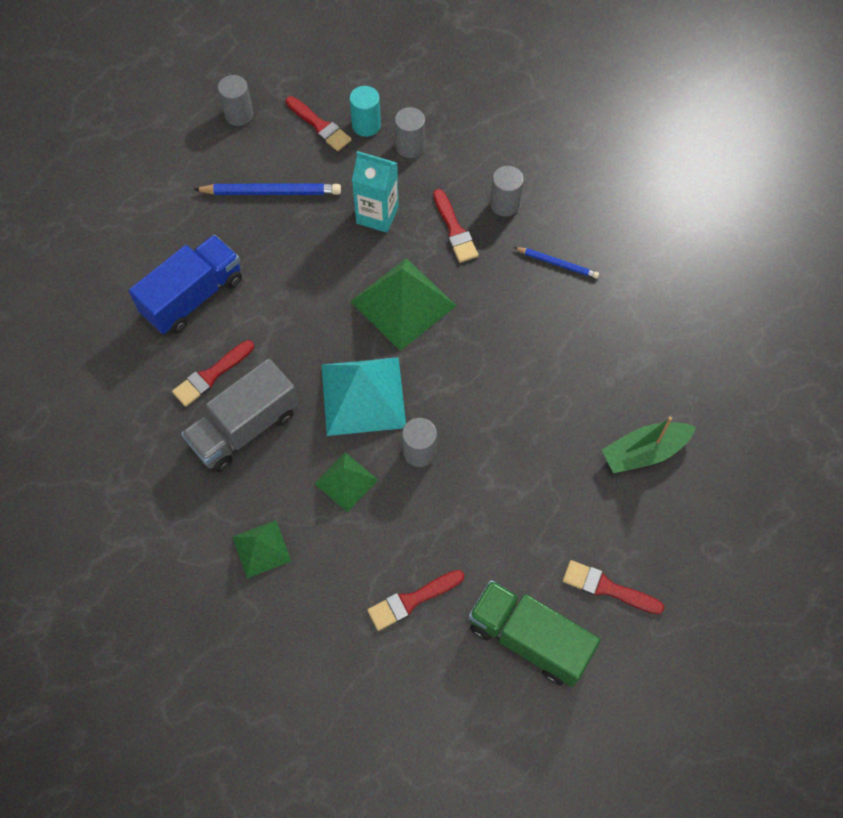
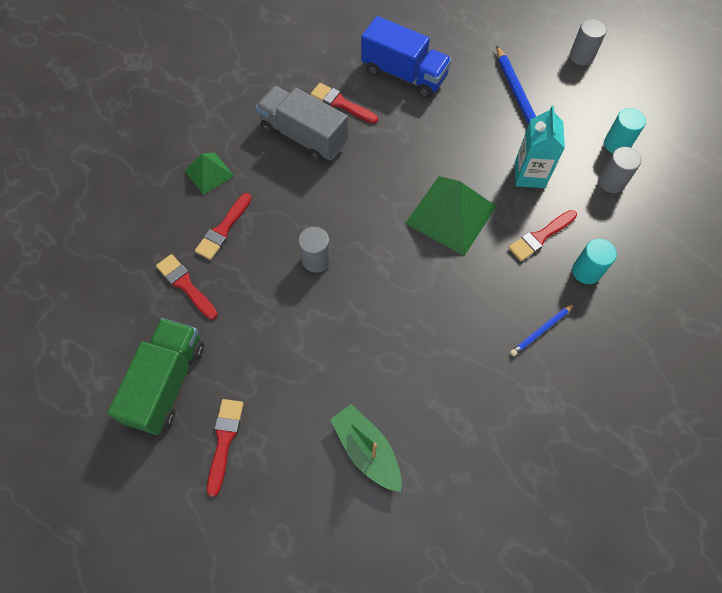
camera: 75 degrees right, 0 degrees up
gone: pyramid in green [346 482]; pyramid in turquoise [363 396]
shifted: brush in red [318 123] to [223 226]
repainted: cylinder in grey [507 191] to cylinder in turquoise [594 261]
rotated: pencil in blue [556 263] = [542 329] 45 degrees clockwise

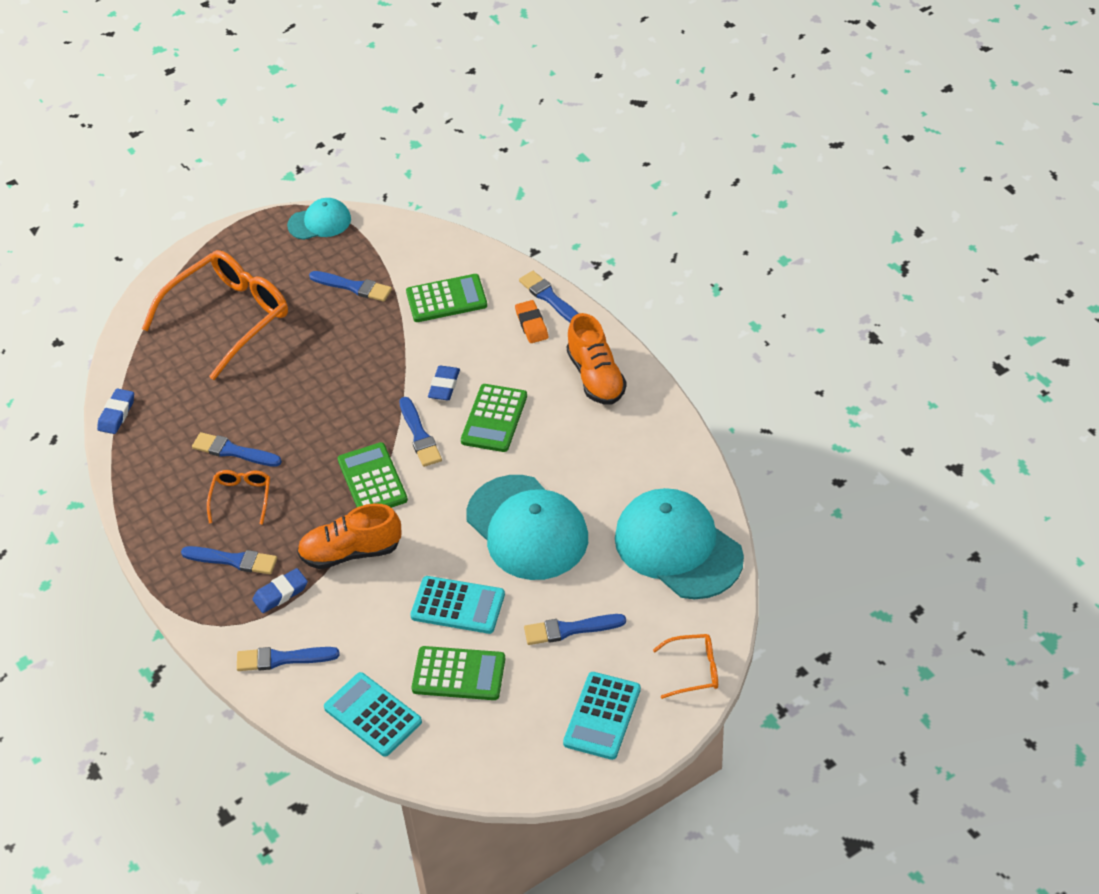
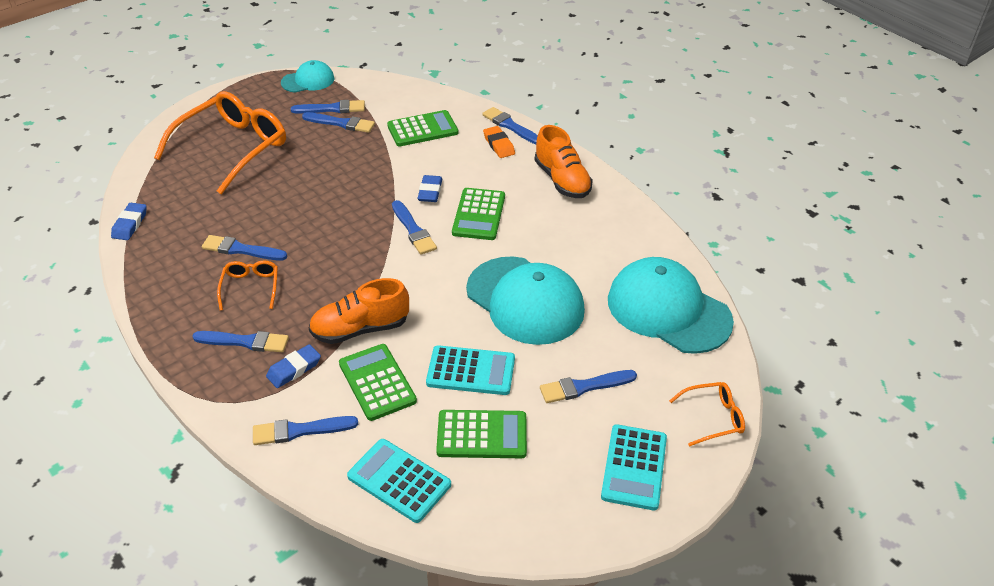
camera: 10 degrees left, 5 degrees down
new: brush in blue [328 107]
shifted: calculator in green [373 475] to [378 382]

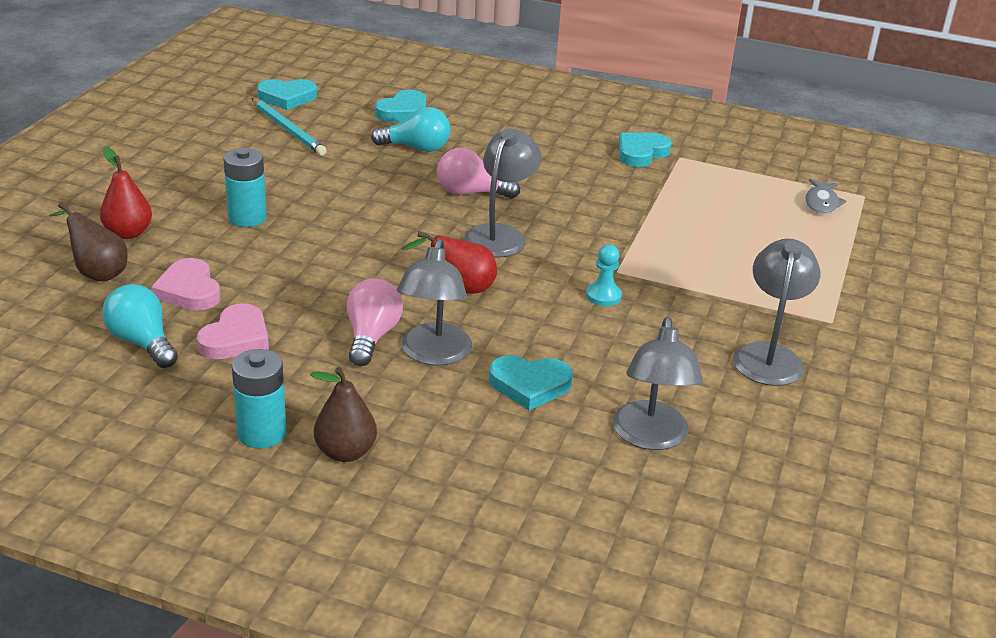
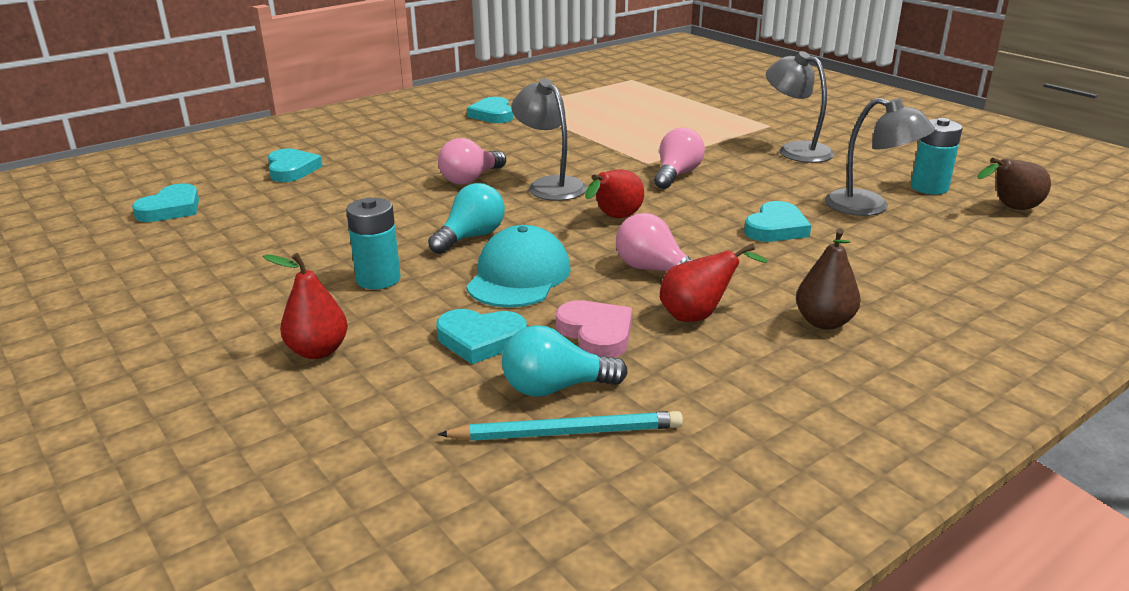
camera: 55 degrees left, 5 degrees down
gone: lamp in grey [434 302]; fish in grey [825 196]
new: cap in turquoise [518 266]; pear in red [714 283]
shifted: pear in brown [88 242] to [1014 184]; battery in turquoise [259 399] to [937 156]; pencil in turquoise [289 126] to [560 426]; light bulb in turquoise [411 129] to [466 218]
swapped: pawn in turquoise [604 275] to light bulb in pink [679 158]
repainted: heart in pink [186 284] to heart in turquoise [481 336]

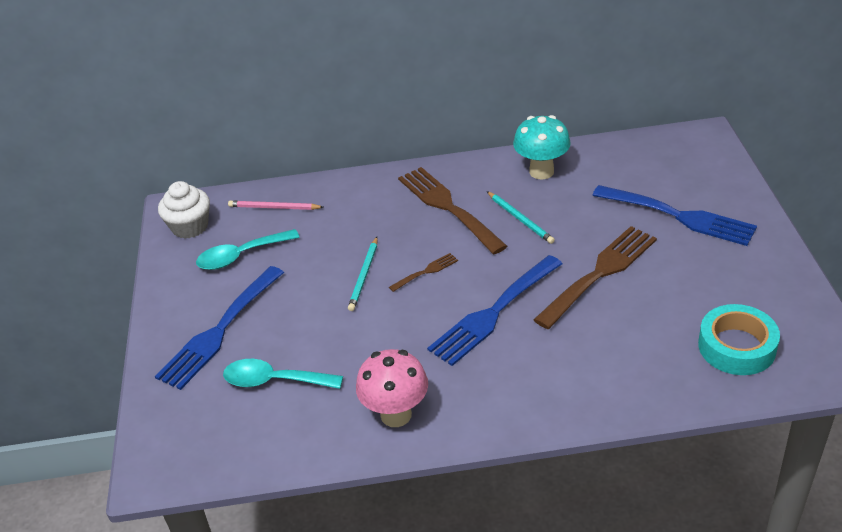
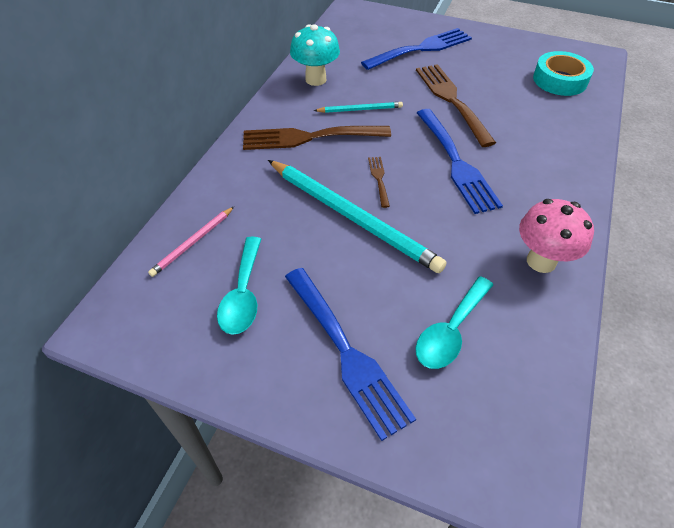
camera: 65 degrees left, 10 degrees up
gone: cupcake in white [184 210]
scaled: pencil in turquoise [363 274] = [357 216] x2.09

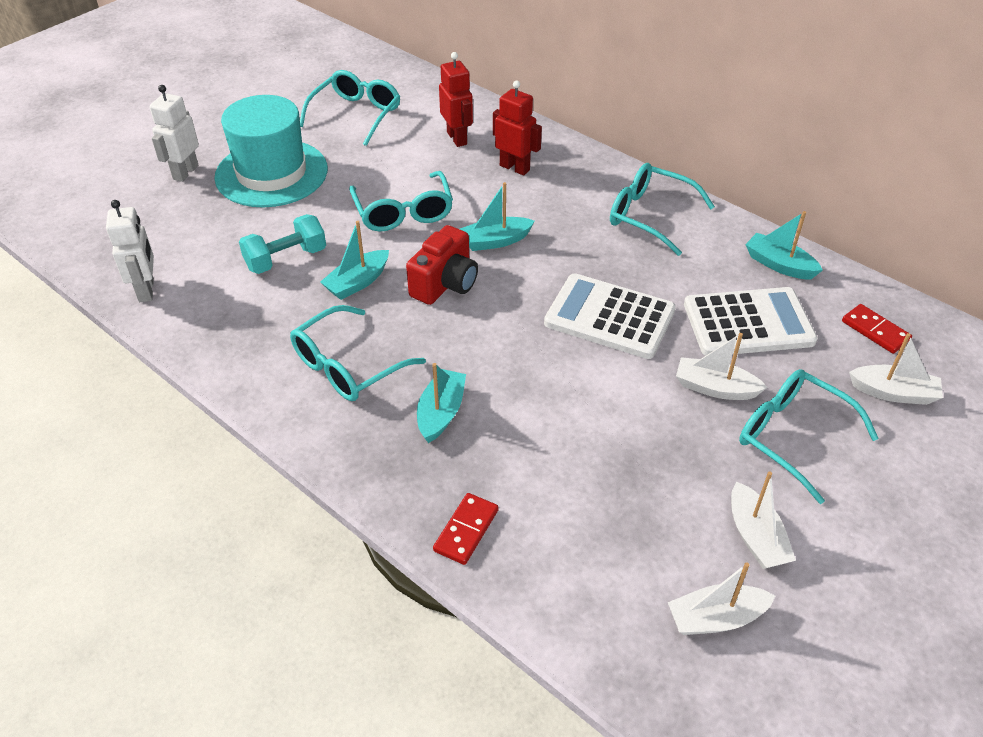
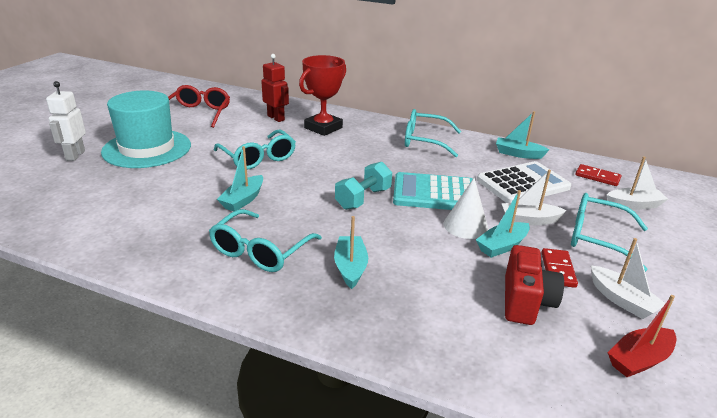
camera: 20 degrees left, 15 degrees down
gone: robot in white [130 251]
new: cone in white [466 208]
shifted: dumbbell in turquoise [282 244] to [363 186]; camera in red [442 265] to [534 285]; domino in red [466 529] to [559 268]; boat in turquoise [497 216] to [503 224]
swapped: robot in red [517 128] to trophy in red [322 95]
repainted: glasses in turquoise [350 108] to glasses in red [199 106]; calculator in white [610 316] to calculator in turquoise [433 191]; boat in white [721 598] to boat in red [642 336]

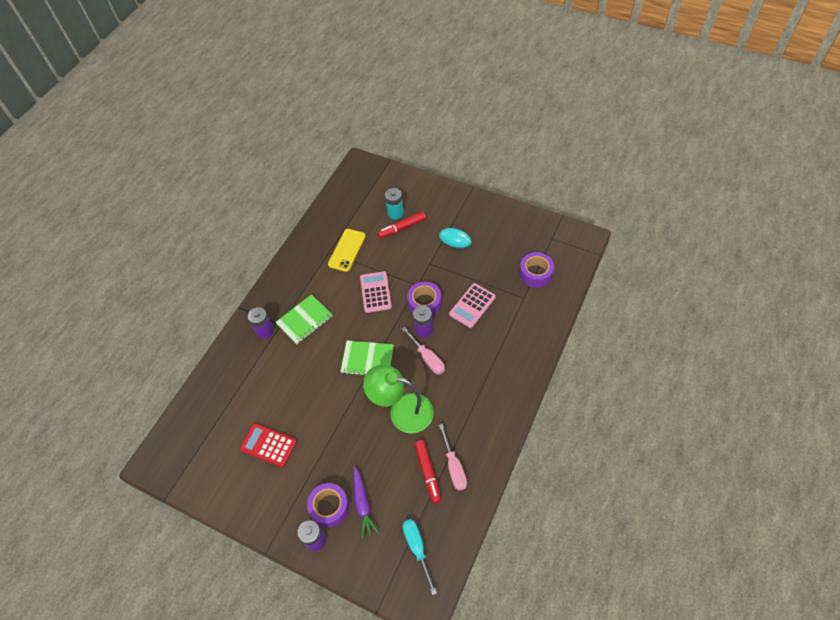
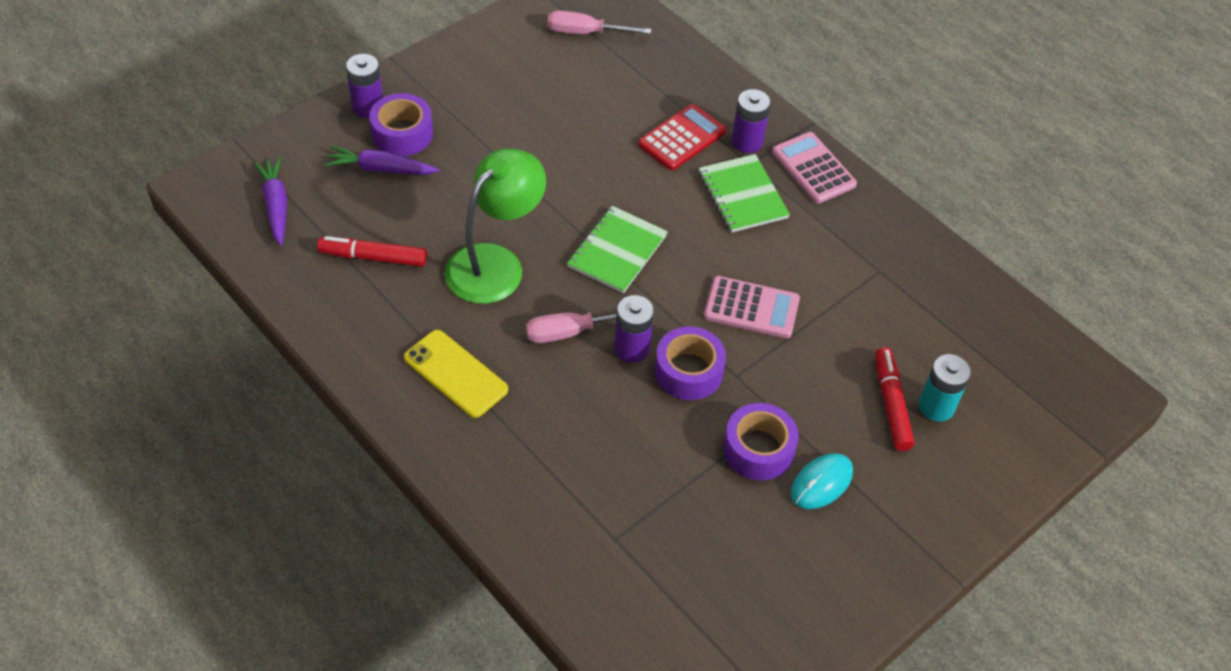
camera: 105 degrees right, 5 degrees down
shifted: calculator in red [268 445] to [682 137]; phone in yellow [347 250] to [456 374]; screwdriver in pink [453 457] to [599 22]; calculator in pink [472 305] to [814 167]; tape in purple [536 270] to [761 441]
swapped: screwdriver in turquoise [420 557] to carrot in purple [270 201]

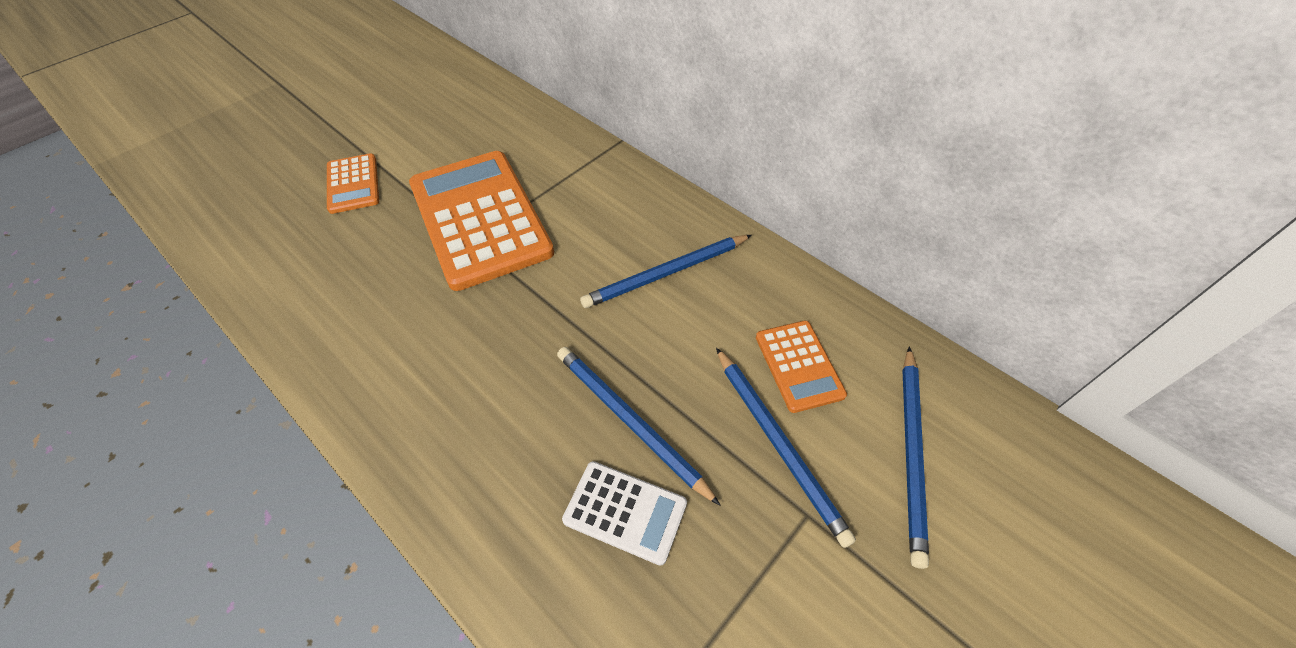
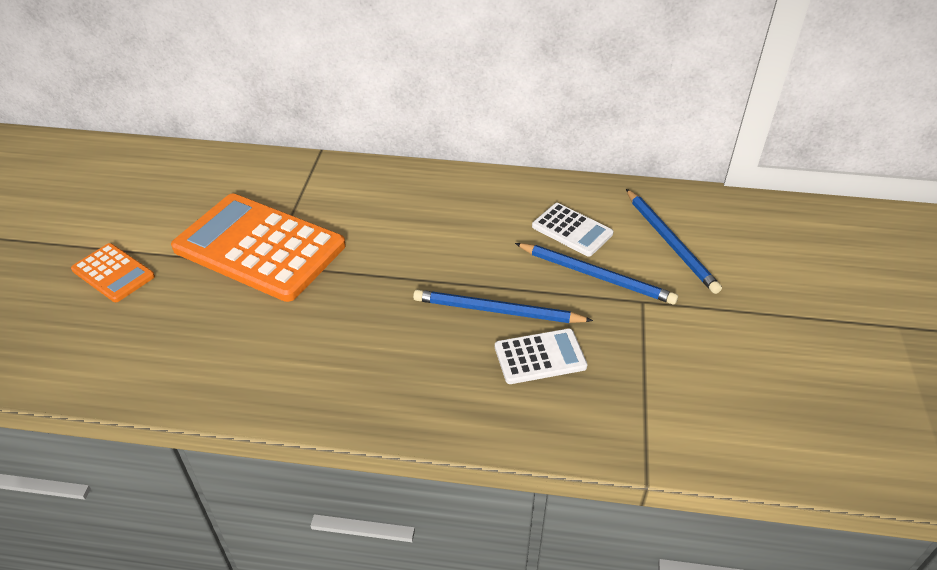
camera: 35 degrees left, 10 degrees down
gone: pencil in blue [666 271]
repainted: calculator in orange [801 367] to calculator in white [572 230]

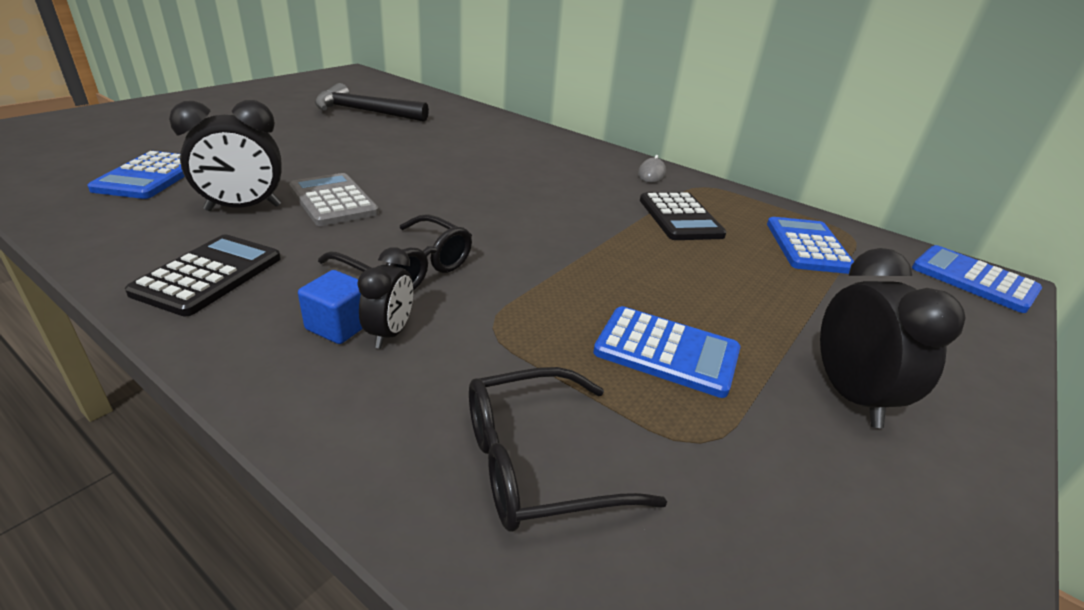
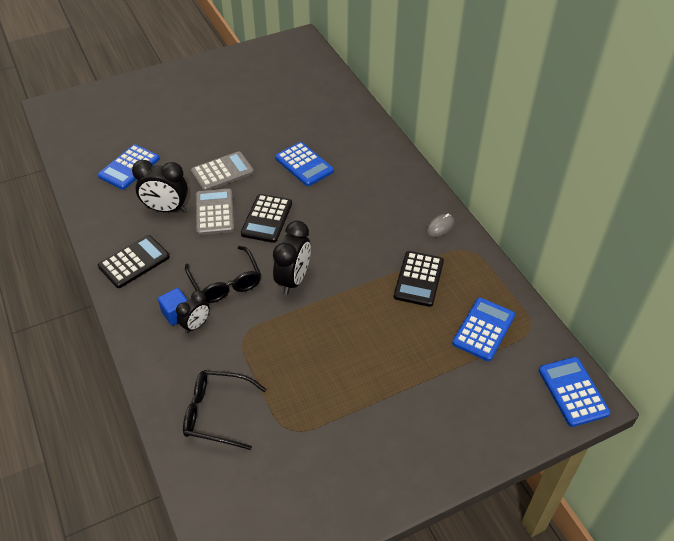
camera: 30 degrees right, 15 degrees up
gone: hammer in black [372 102]
new: calculator in grey [222 171]; calculator in black [266 218]
shifted: calculator in blue [666 352] to [304 164]; clock in black [893 338] to [292 258]

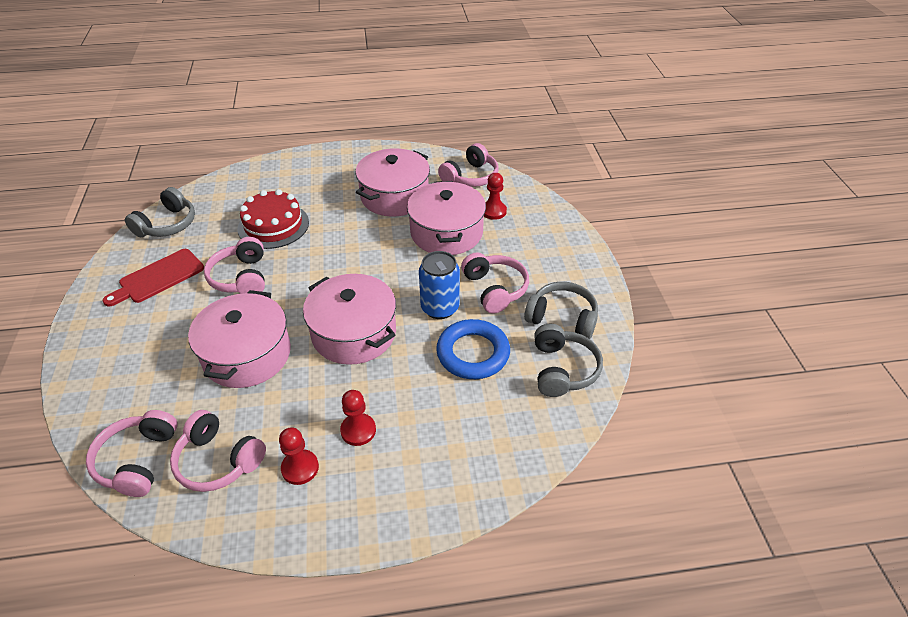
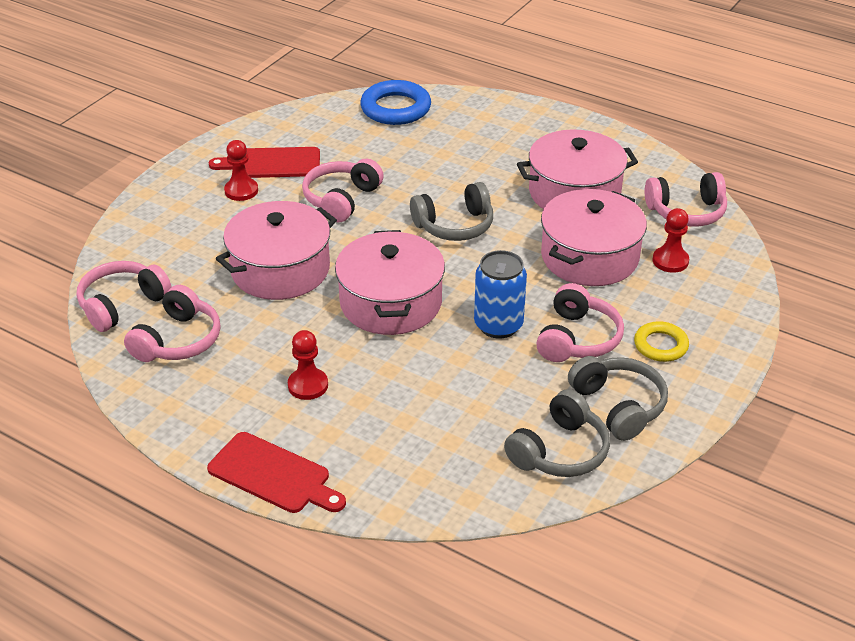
camera: 40 degrees right, 5 degrees down
gone: cake in red [273 219]
new: cutting board in red [276 472]; ring in yellow [661 341]
shifted: headphones in grey [160 212] to [451 211]; pawn in red [299 456] to [241 170]; ring in blue [473 349] to [395 102]
rotated: headphones in pink [218 451] = [172 323] 135 degrees counterclockwise

